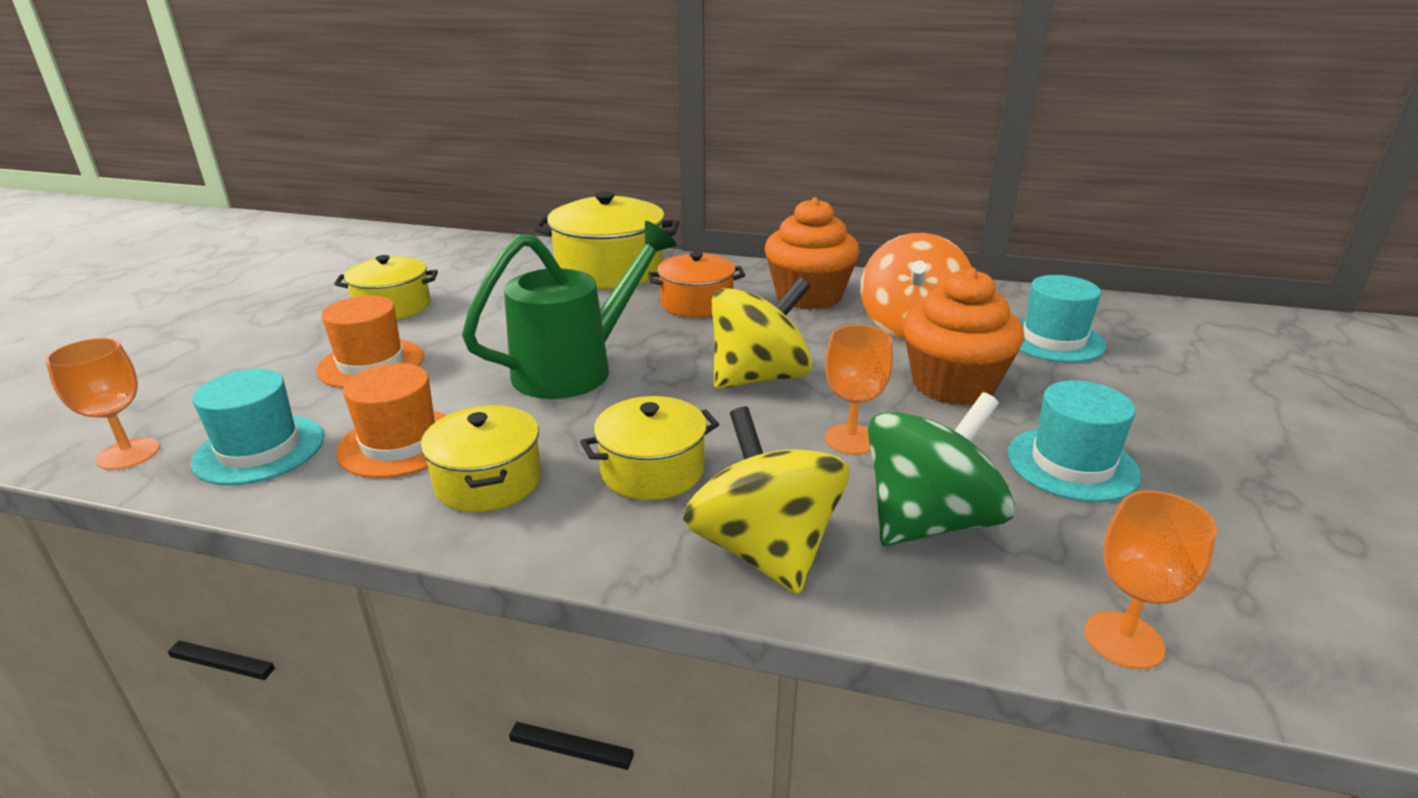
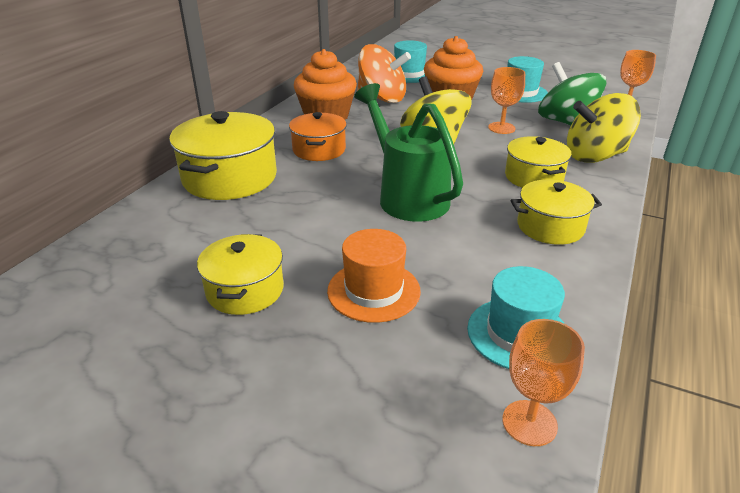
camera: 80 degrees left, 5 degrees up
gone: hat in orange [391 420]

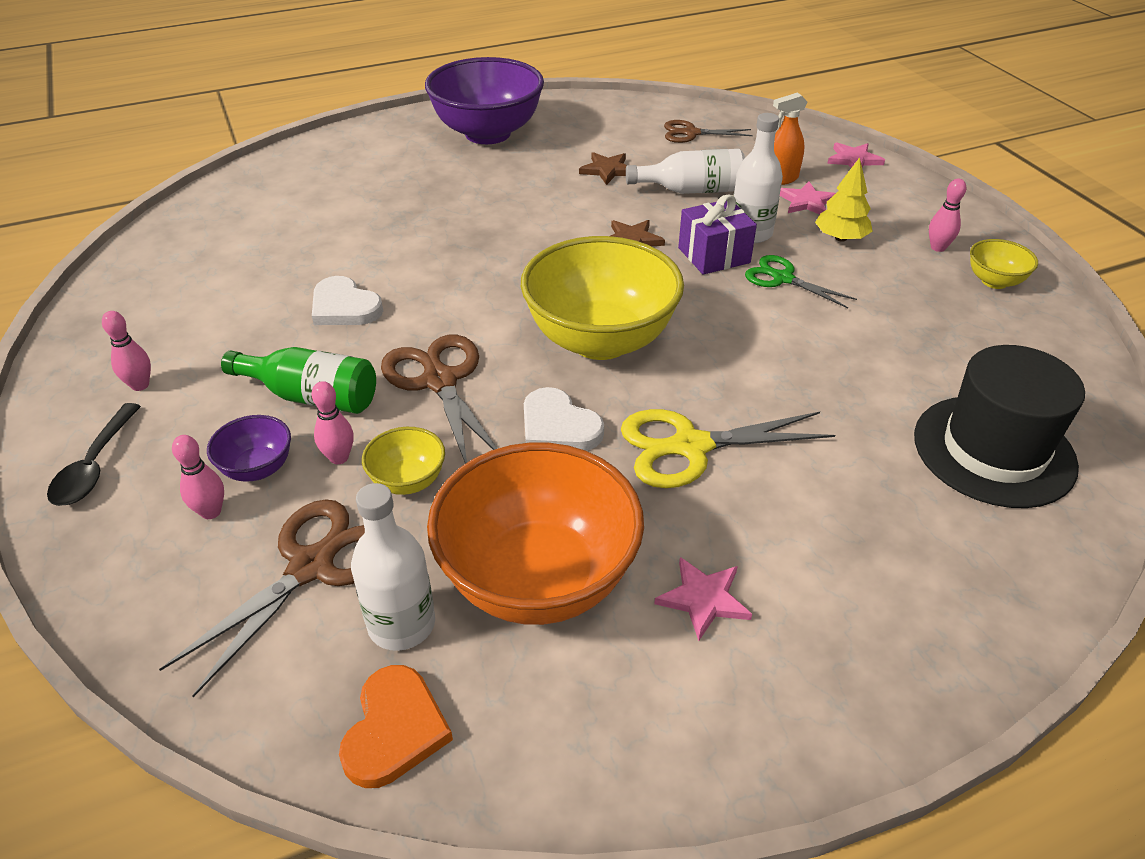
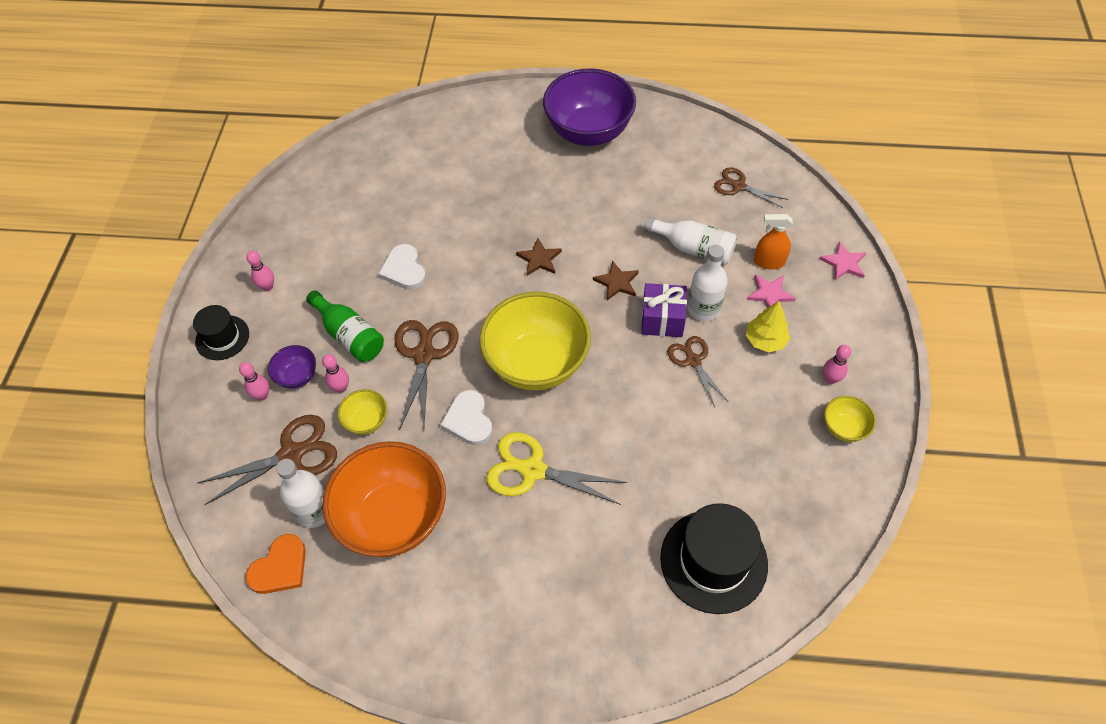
camera: 30 degrees right, 15 degrees up
gone: star in pink [703 599]
shifted: star in brown [603 168] to [539 257]
swapped: spoon in black [94 454] to hat in black [221 332]
repainted: scissors in green [801 281] to scissors in brown [697 371]

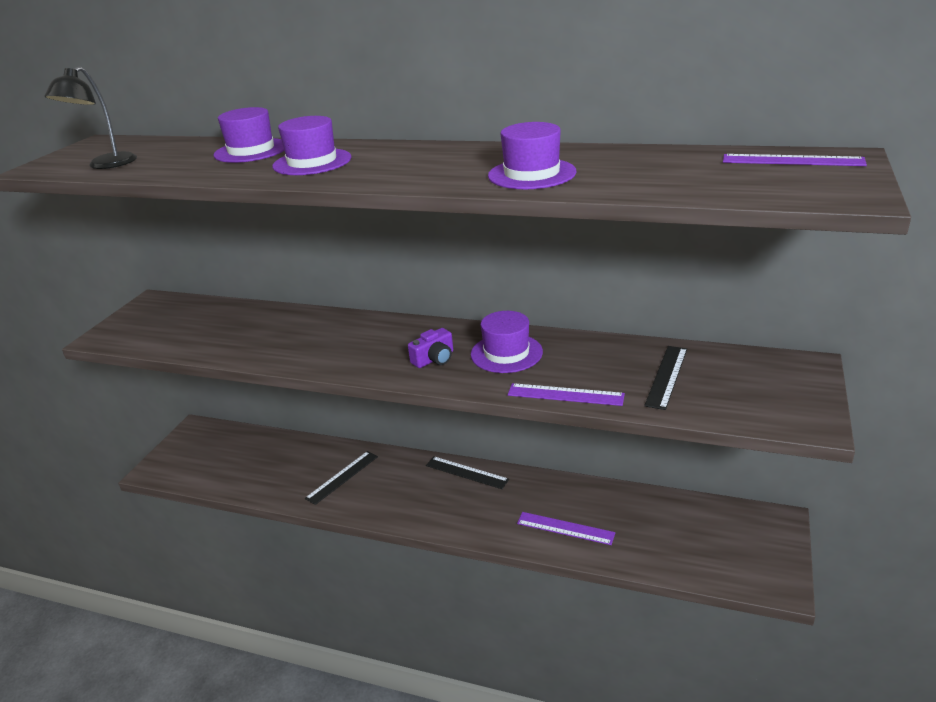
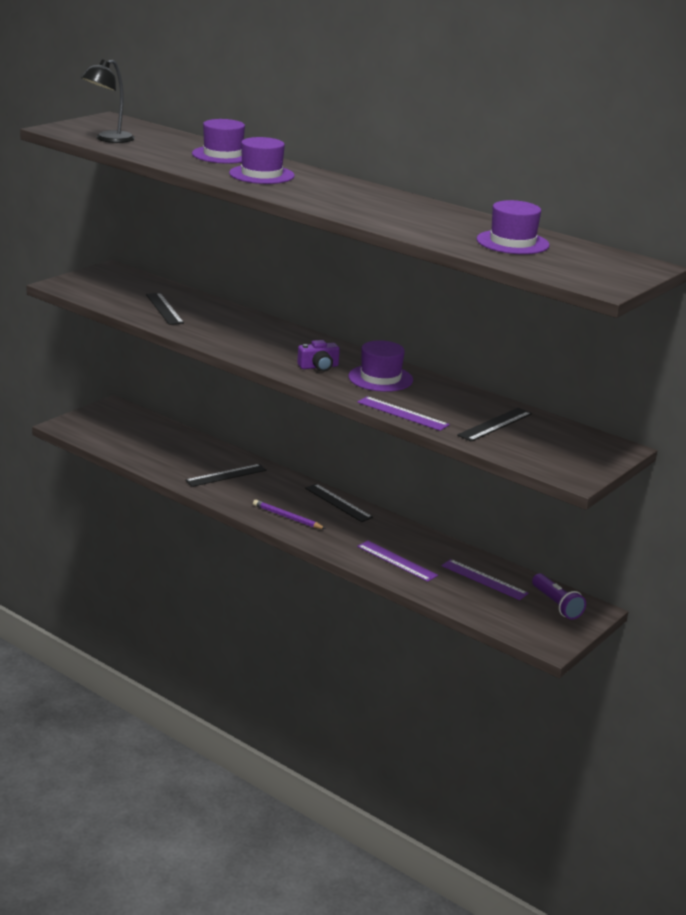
camera: 15 degrees right, 5 degrees down
new: ruler in black [165 309]; pencil in purple [289 514]; flashlight in purple [559 597]
shifted: hat in purple [532 155] to [513 227]; ruler in purple [795 160] to [485 579]

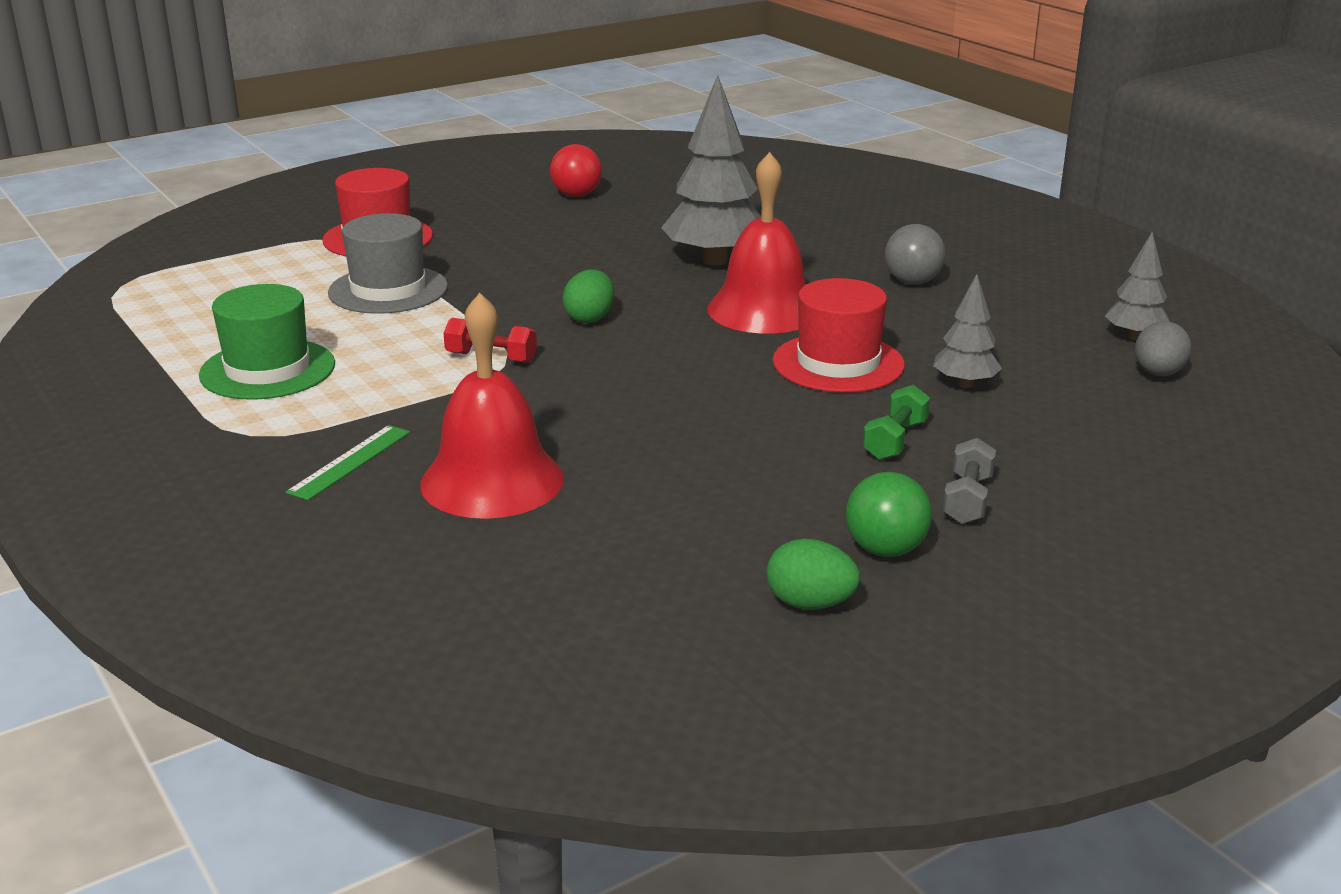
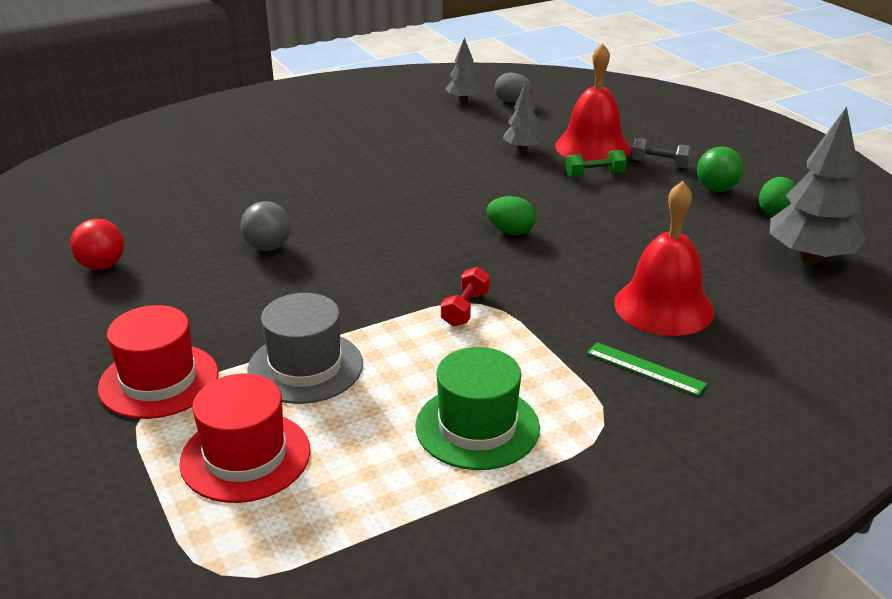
camera: 85 degrees left, 5 degrees up
shifted: egg in green [588 296] to [511 215]; tree in grey [711 170] to [818 185]; bell in red [756 243] to [593 102]; hat in red [839 335] to [244 438]; ball in grey [915 254] to [266 226]
rotated: dumbbell in green [896 422] = [596 164] 45 degrees counterclockwise

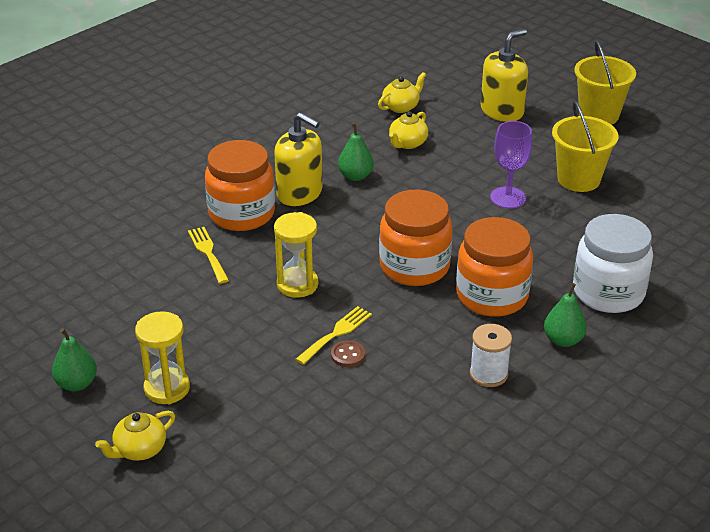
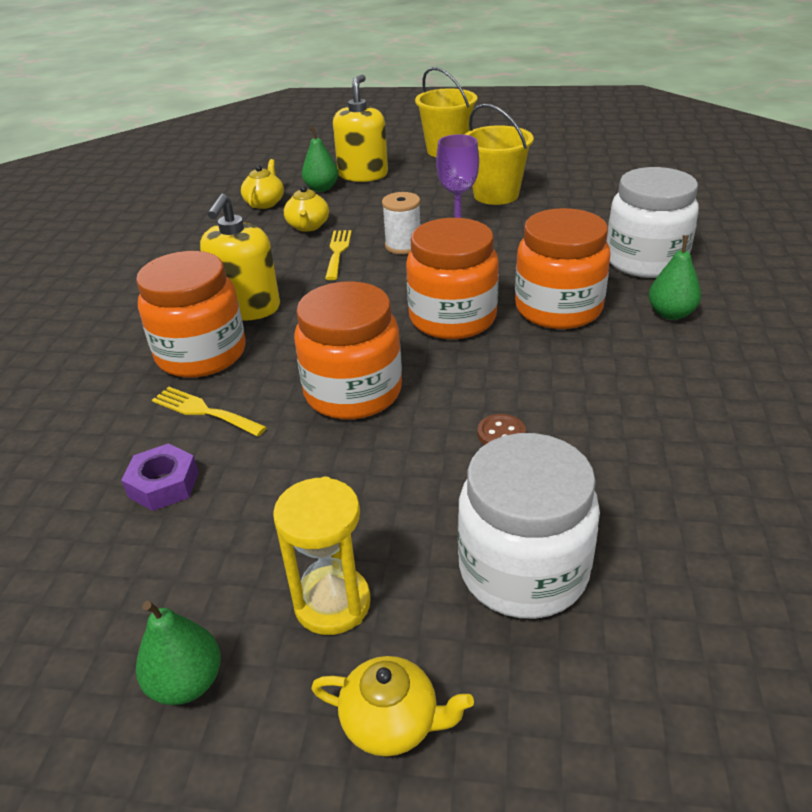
camera: 35 degrees left, 0 degrees up
new: nut in purple [160 477]; jar in white [529 526]
shifted: fork in yellow [333 335] to [338 255]; pear in green [356 152] to [320 159]; spool in white [491 355] to [401 223]
swapped: hourglass in yellow [296 255] to jar in orange [348 350]
rotated: teapot in yellow [135 436] = [392 706] 90 degrees counterclockwise; soap dispenser in yellow [298 159] = [240 257] 105 degrees clockwise

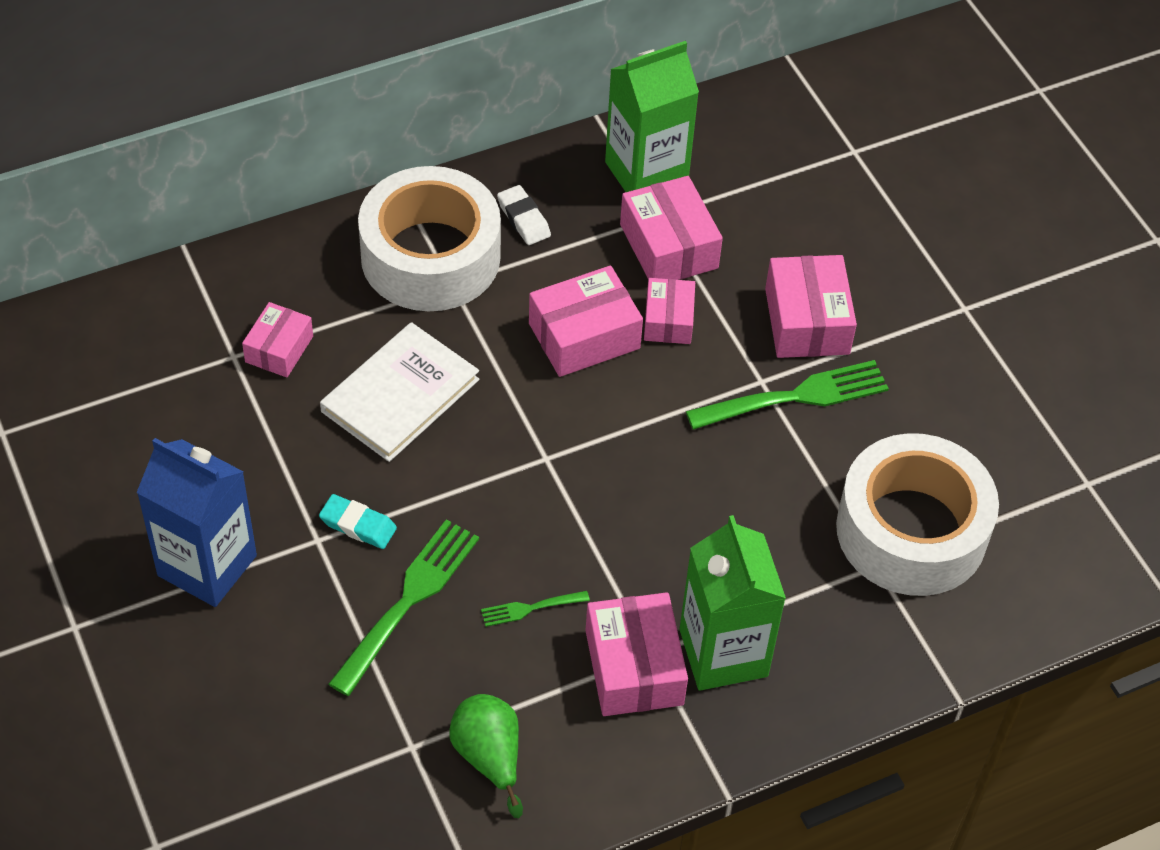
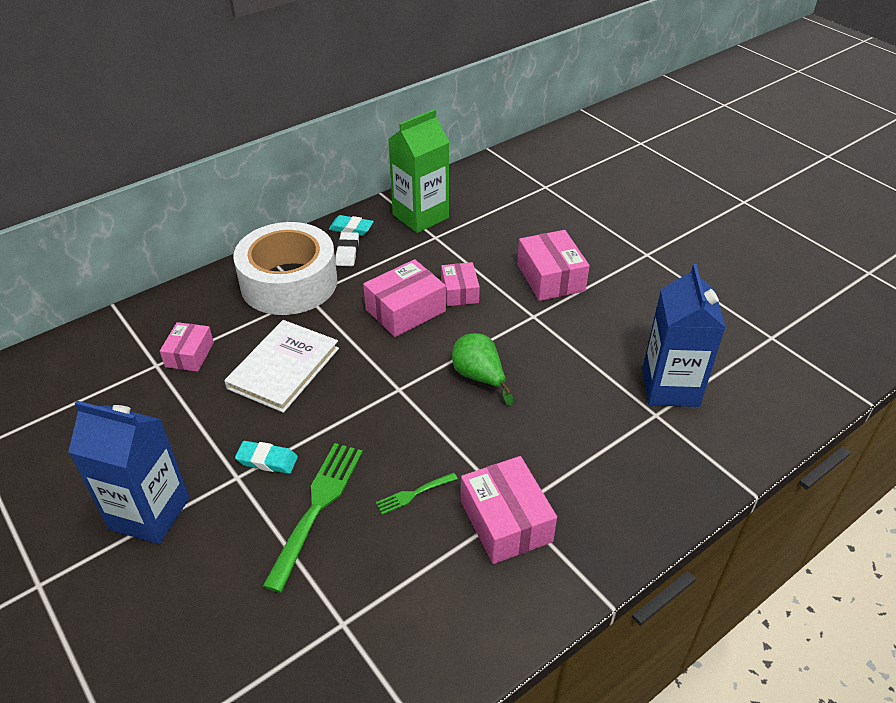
camera: 10 degrees left, 10 degrees down
gone: box in pink [671 228]; carton in green [732 603]; fork in green [787 395]
new: eraser in turquoise [351 225]
shifted: pear in green [486 756] to [482 369]
swapped: tape in white [917 514] to carton in blue [684 335]
rotated: eraser in white [524 215] = [347 249] 45 degrees clockwise

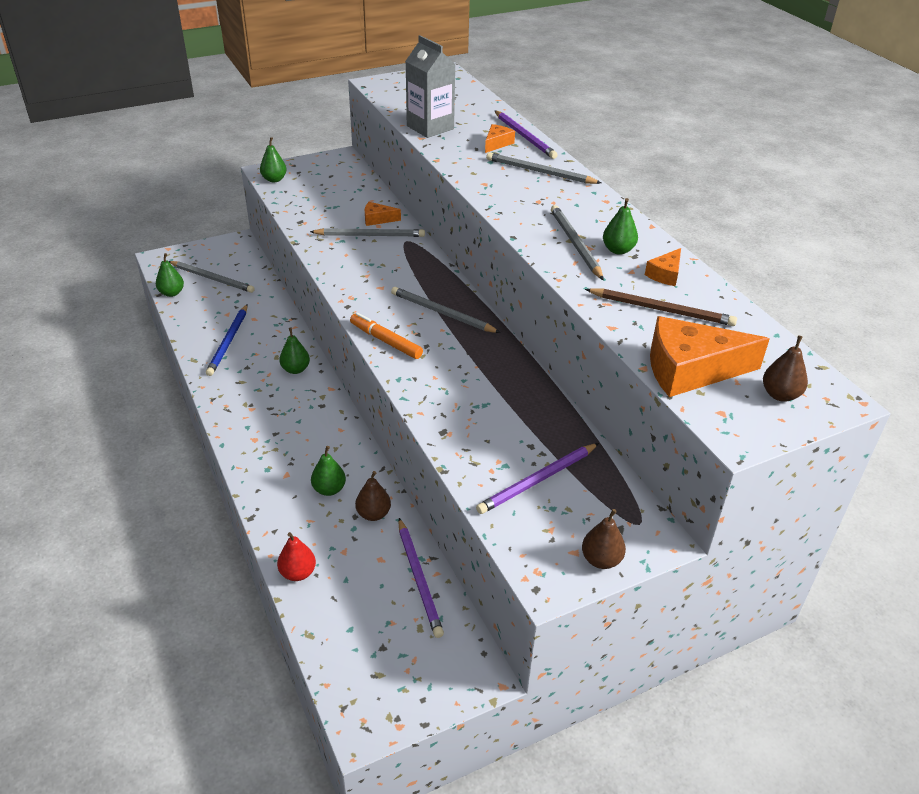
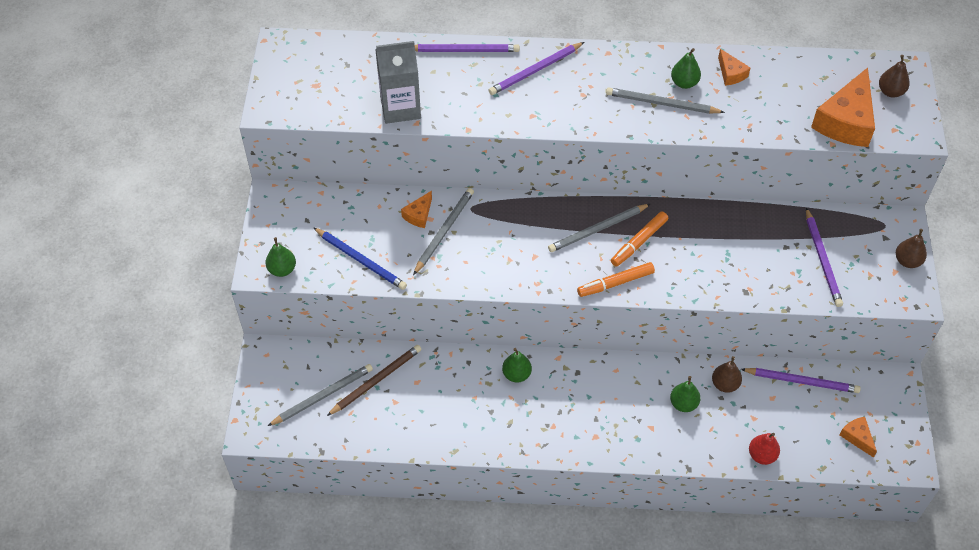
camera: 60 degrees left, 15 degrees up
gone: pear in green [170 275]
new: marker in orange [639 239]
shifted: pencil in blue [227 340] to [360 258]; cheese in orange [500 138] to [858 437]; pencil in brown [661 307] to [374 380]
repainted: pencil in grey [543 168] to pencil in purple [536 68]

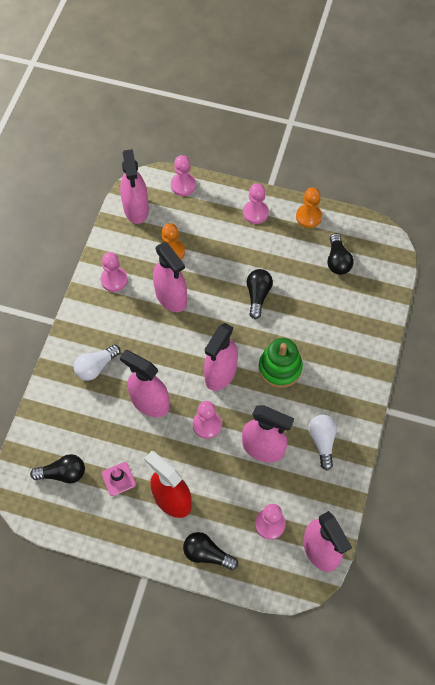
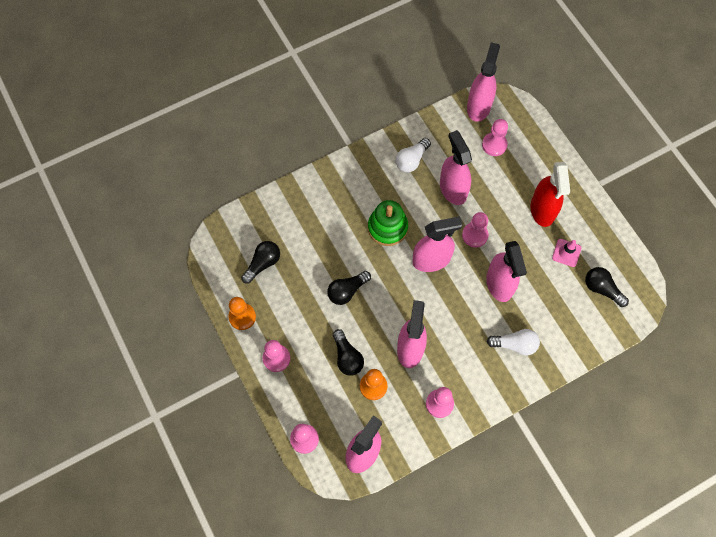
camera: 135 degrees left, 5 degrees up
shifted: light bulb in black [210 551] to [348 352]

